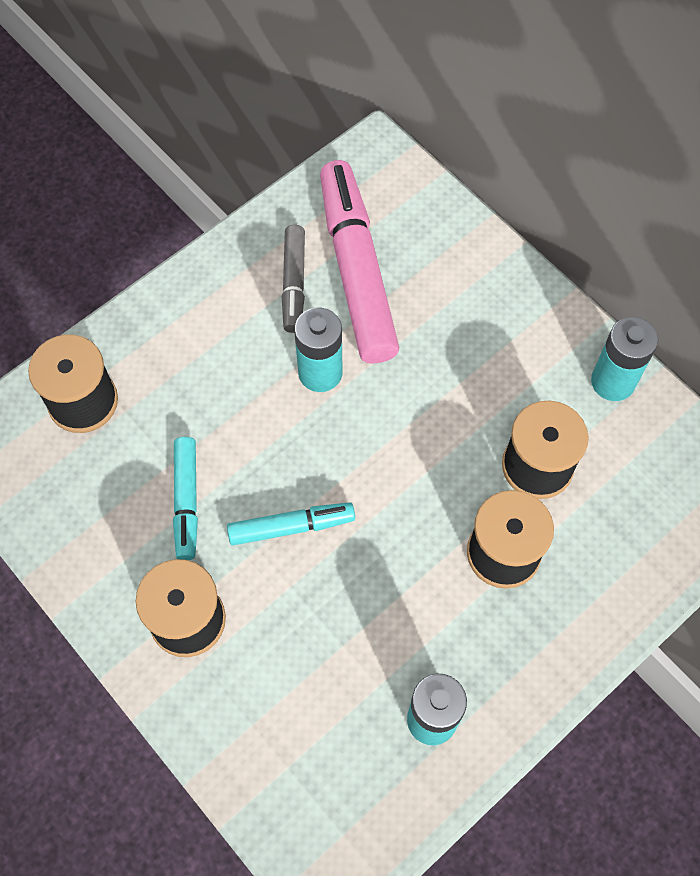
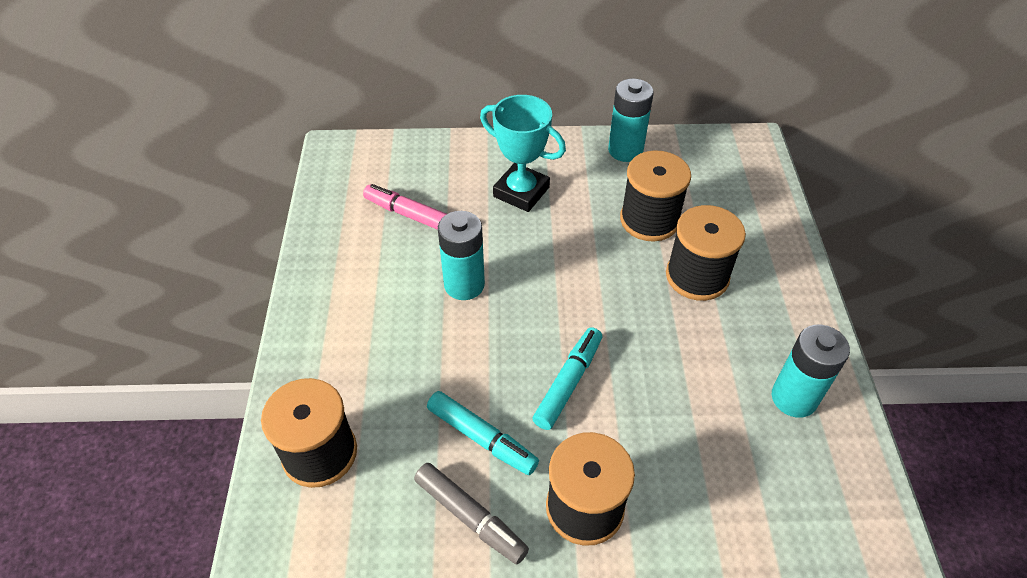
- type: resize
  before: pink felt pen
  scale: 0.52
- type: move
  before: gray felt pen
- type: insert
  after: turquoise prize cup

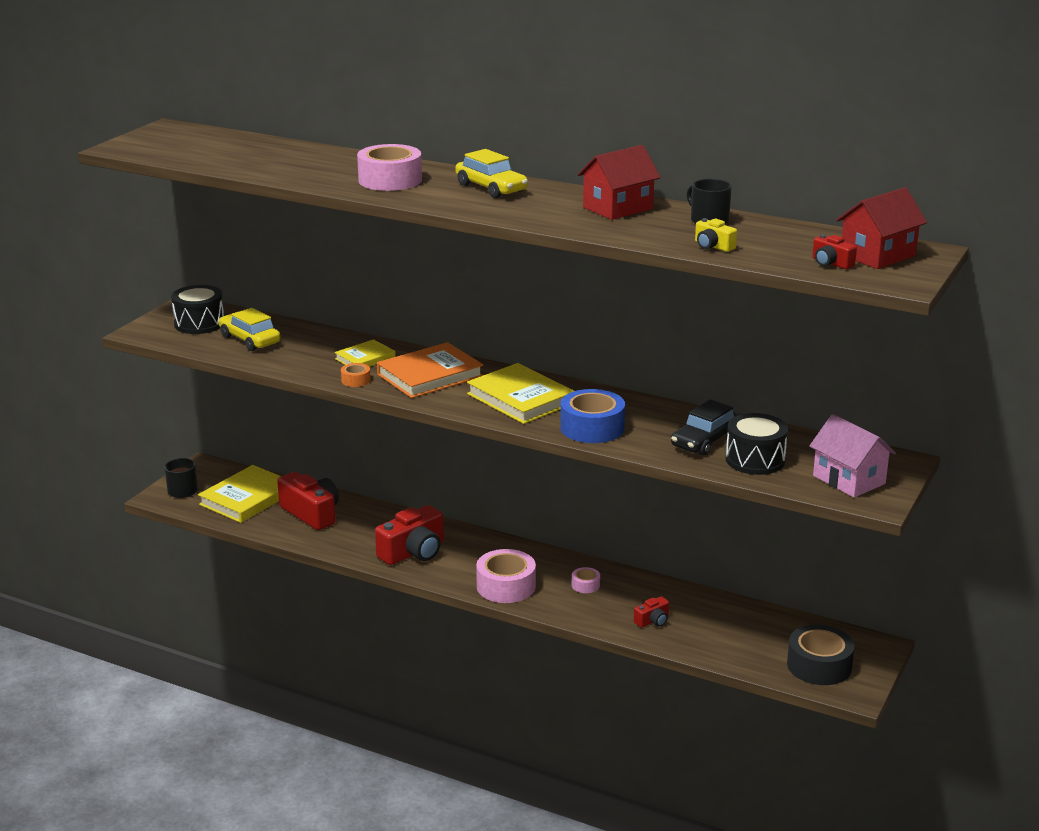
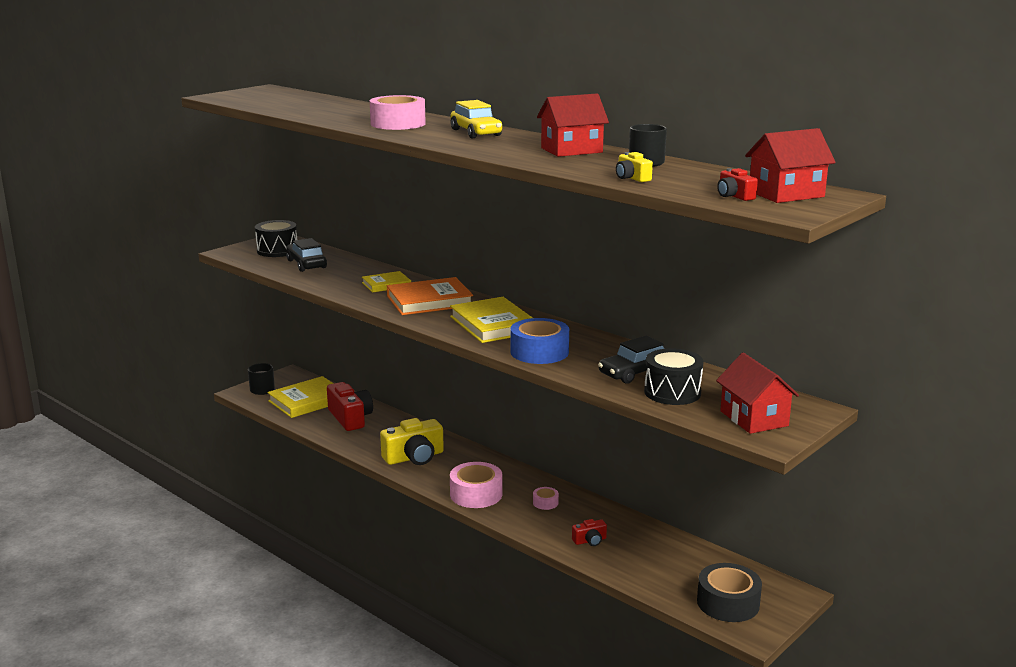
- type: recolor
  before: yellow automobile (1st from left)
  after: black automobile (1st from left)
- type: delete
  before: bright orange tape
- type: recolor
  before: pink cottage
  after: crimson cottage (2nd from left)
- type: recolor
  before: crimson compact camera (2nd from left)
  after: yellow compact camera (1st from left)

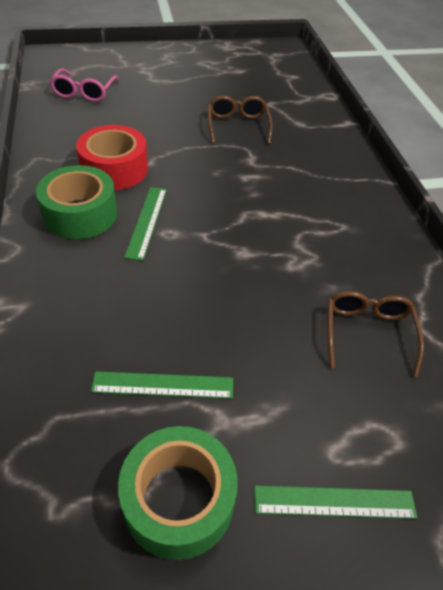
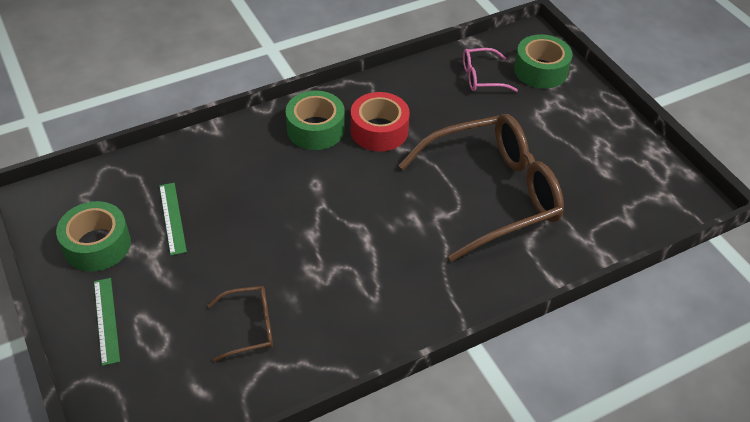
- type: resize
  before: russet eyeglasses (1st from left in the first image)
  scale: 2.22
- type: delete
  before: green ruler (1st from left)
- type: insert
  after: green tape (3rd from left)

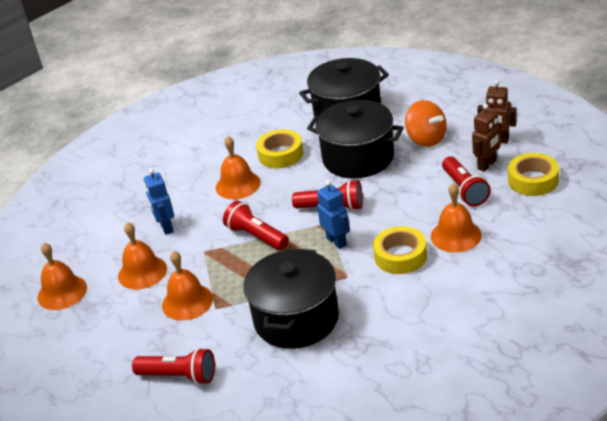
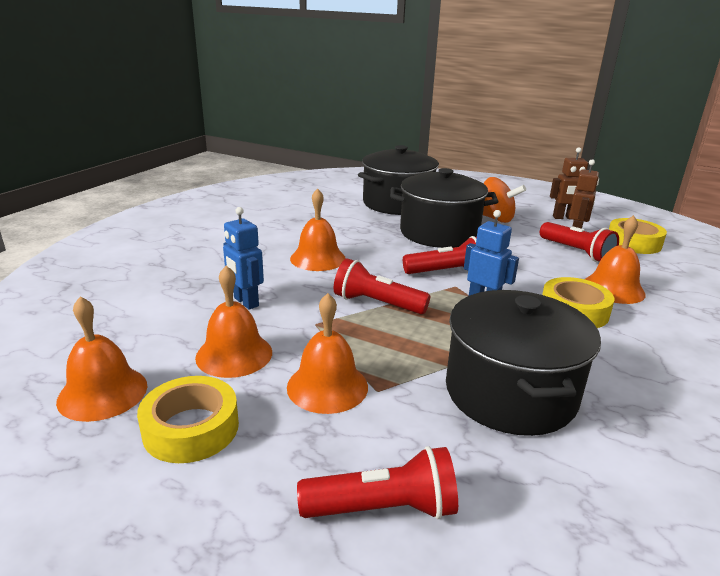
- type: move
  before: yellow tape (1st from left)

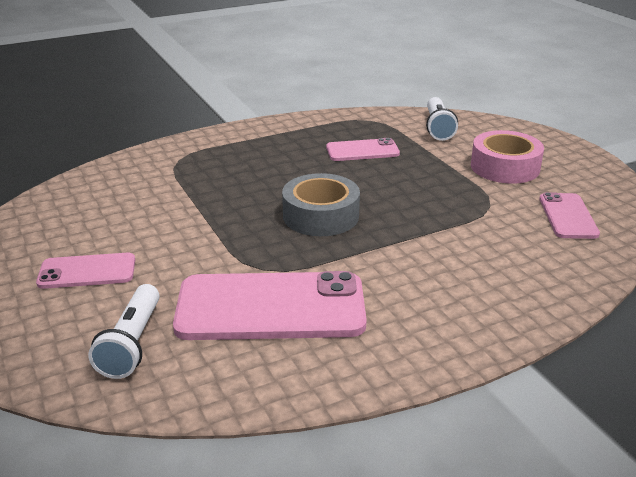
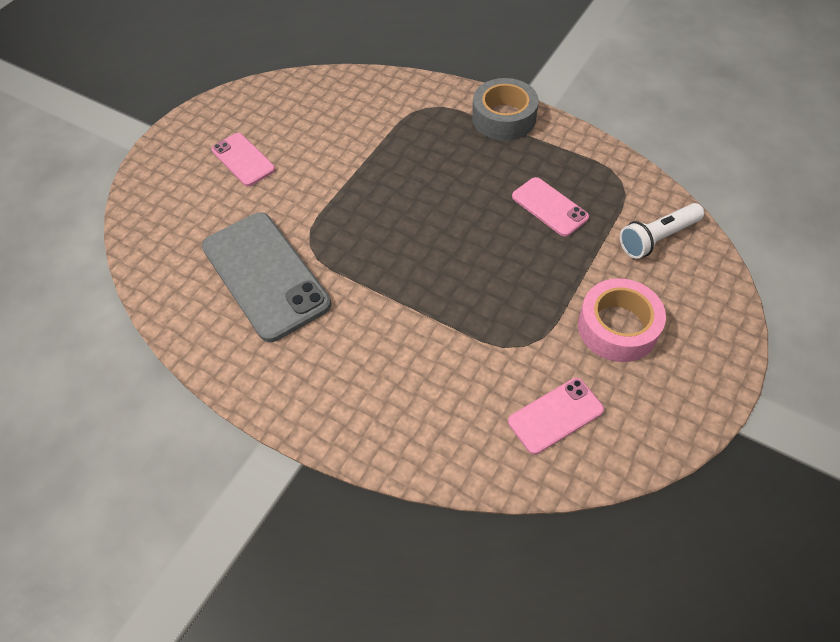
- type: move
  before: gray tape
- type: recolor
  before: pink smartphone (2nd from left)
  after: gray smartphone
- type: delete
  before: pure white pocket torch (1st from left)

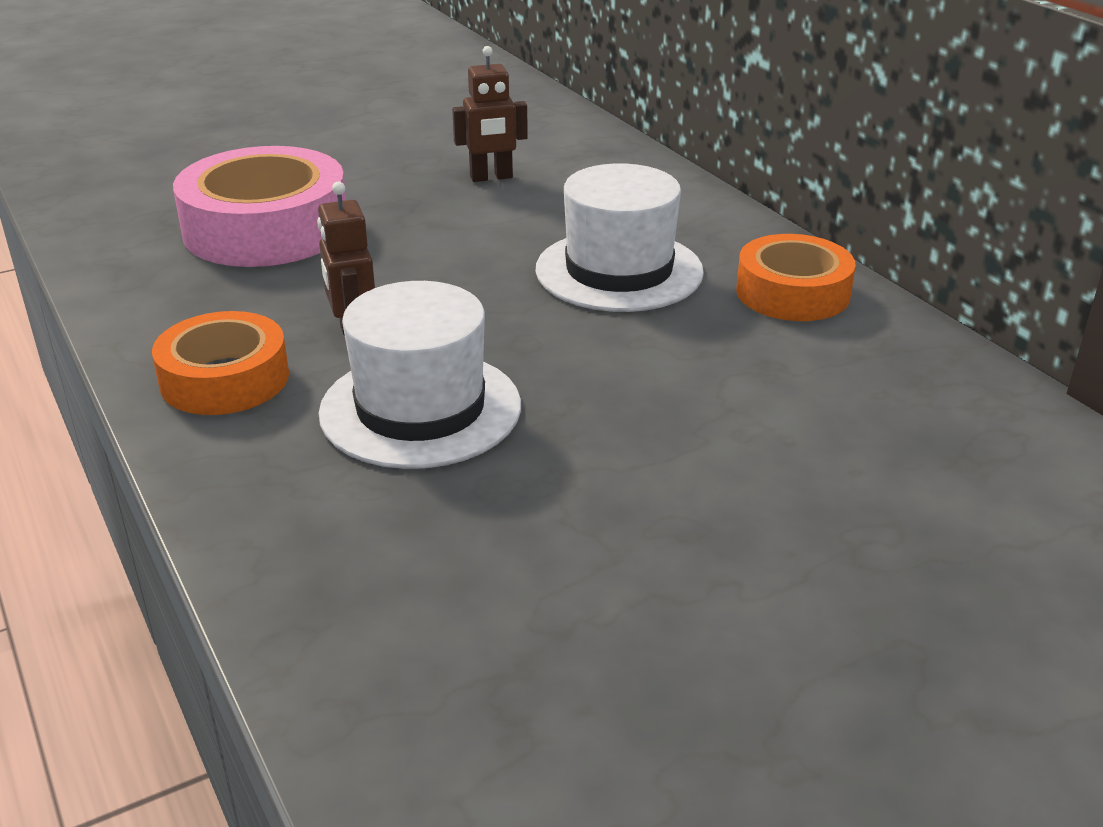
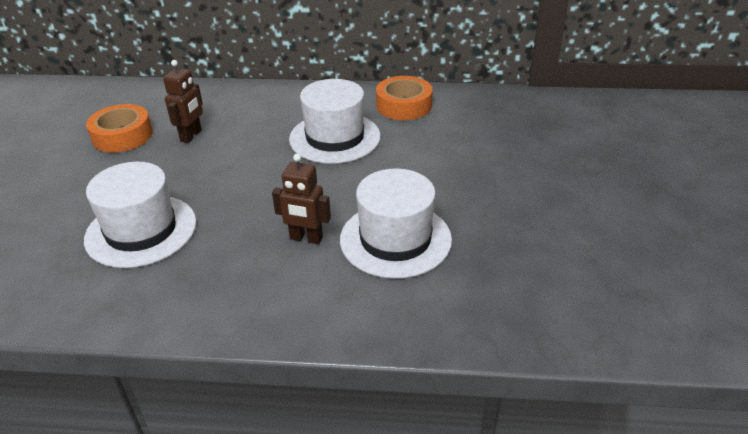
- type: replace
  before: pink tape
  after: pure white hat (1st from left)
- type: move
  before: bright orange tape (1st from left)

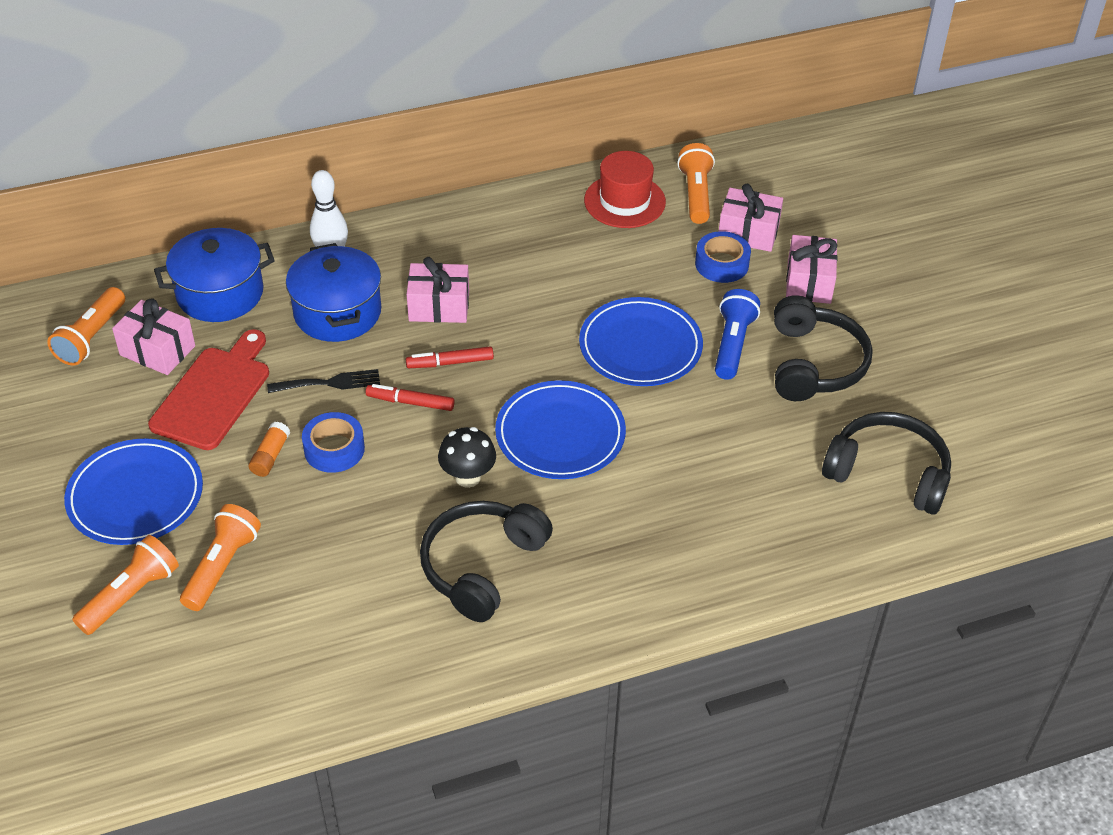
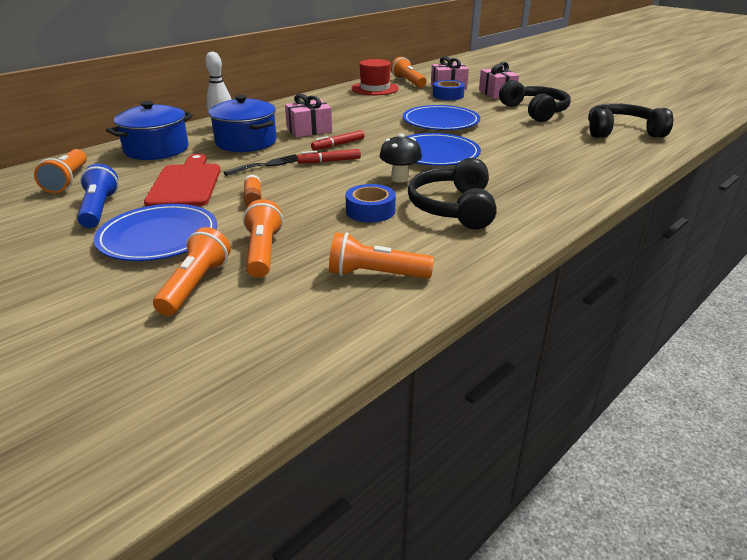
- type: move
  before: royal blue pocket torch
- type: delete
  before: pink wrapped gift (1st from left)
- type: move
  before: royal blue tape (1st from left)
- type: insert
  after: bright orange pocket torch (4th from left)

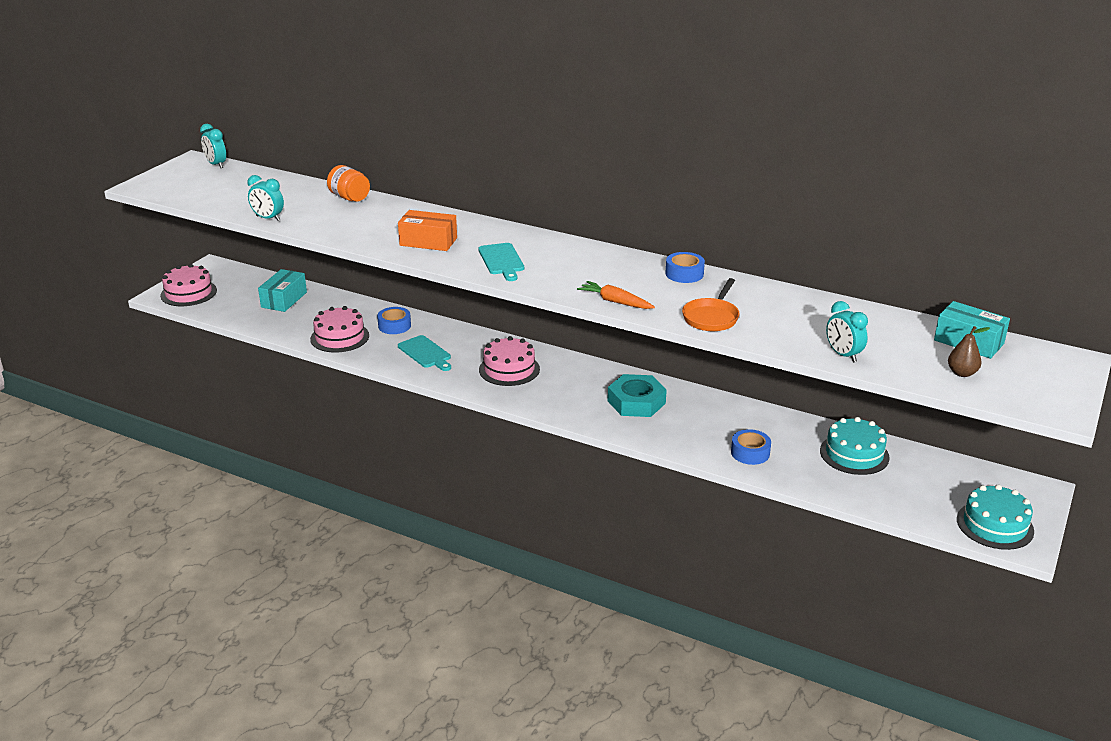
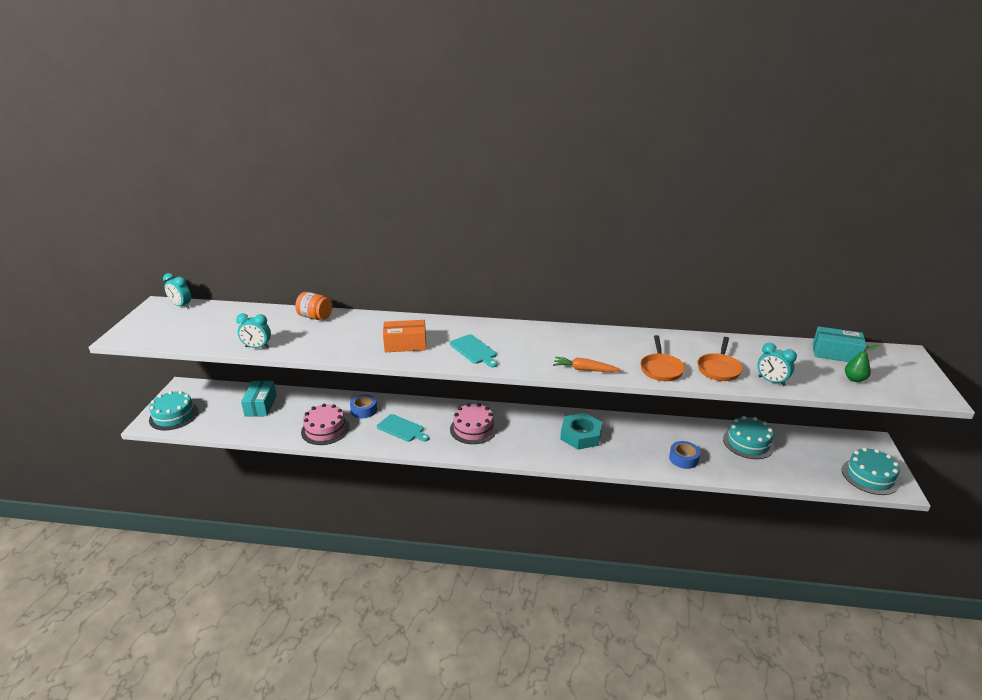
- type: delete
  before: royal blue tape (2nd from left)
- type: recolor
  before: pink gateau (1st from left)
  after: turquoise gateau (1st from left)
- type: recolor
  before: russet toy pear
  after: green toy pear
- type: insert
  after: bright orange frying pan (2nd from left)

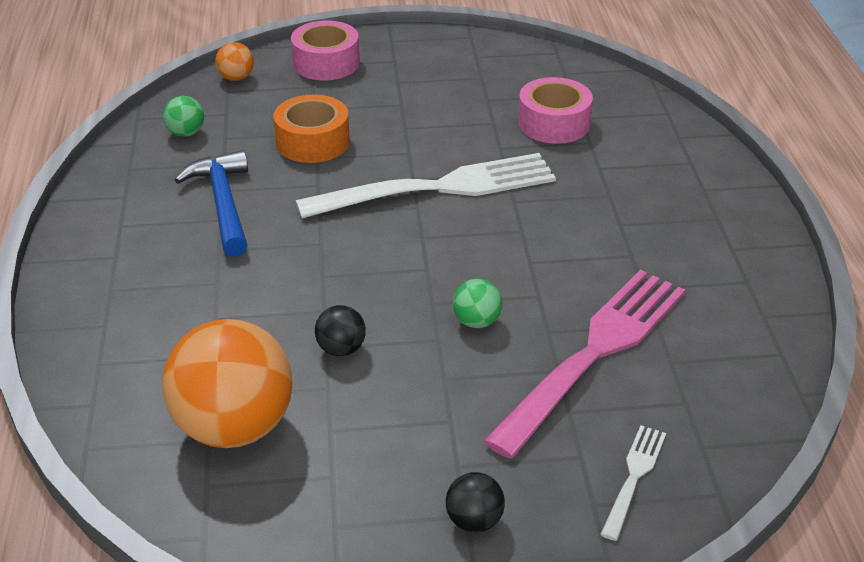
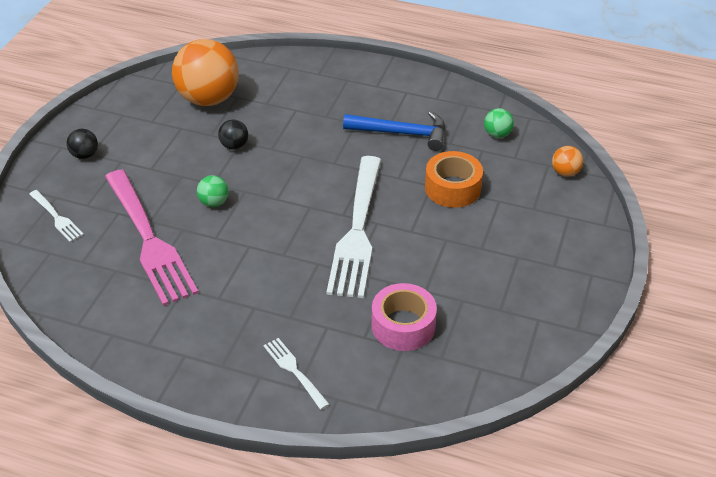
- type: delete
  before: pink tape (1st from left)
- type: insert
  after: pure white fork (2nd from left)

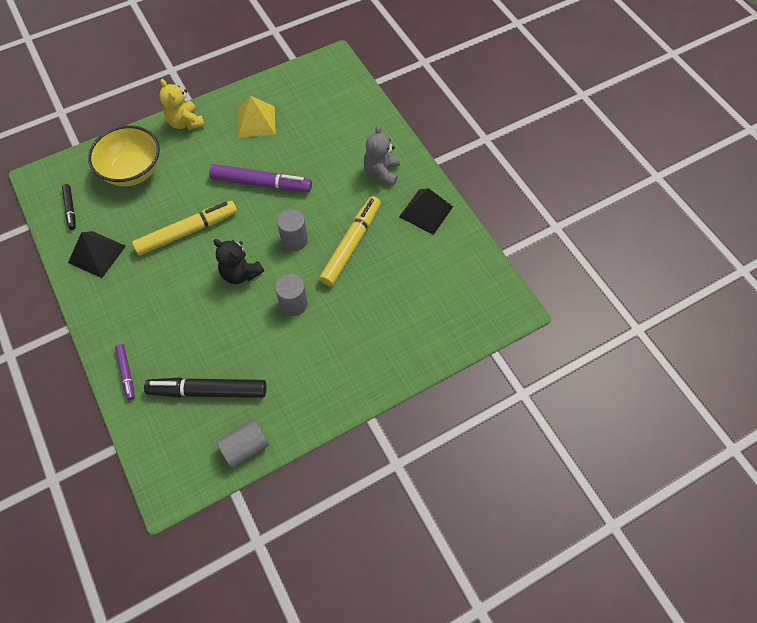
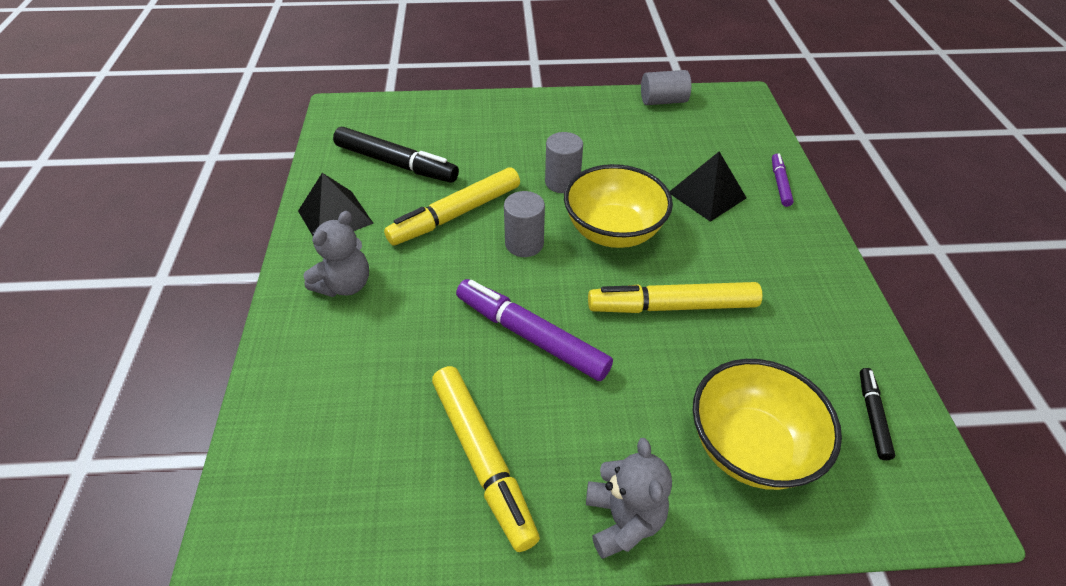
- type: recolor
  before: yellow teddy
  after: gray teddy (2nd from left)
- type: replace
  before: yellow pyramid shape
  after: yellow felt pen (2nd from left)
- type: move
  before: black pyramid shape (1st from left in the first image)
  after: black pyramid shape (2nd from left)
- type: replace
  before: black teddy
  after: yellow bowl (1st from left)
- type: move
  before: black felt pen (2nd from left in the first image)
  after: black felt pen (1st from left)

